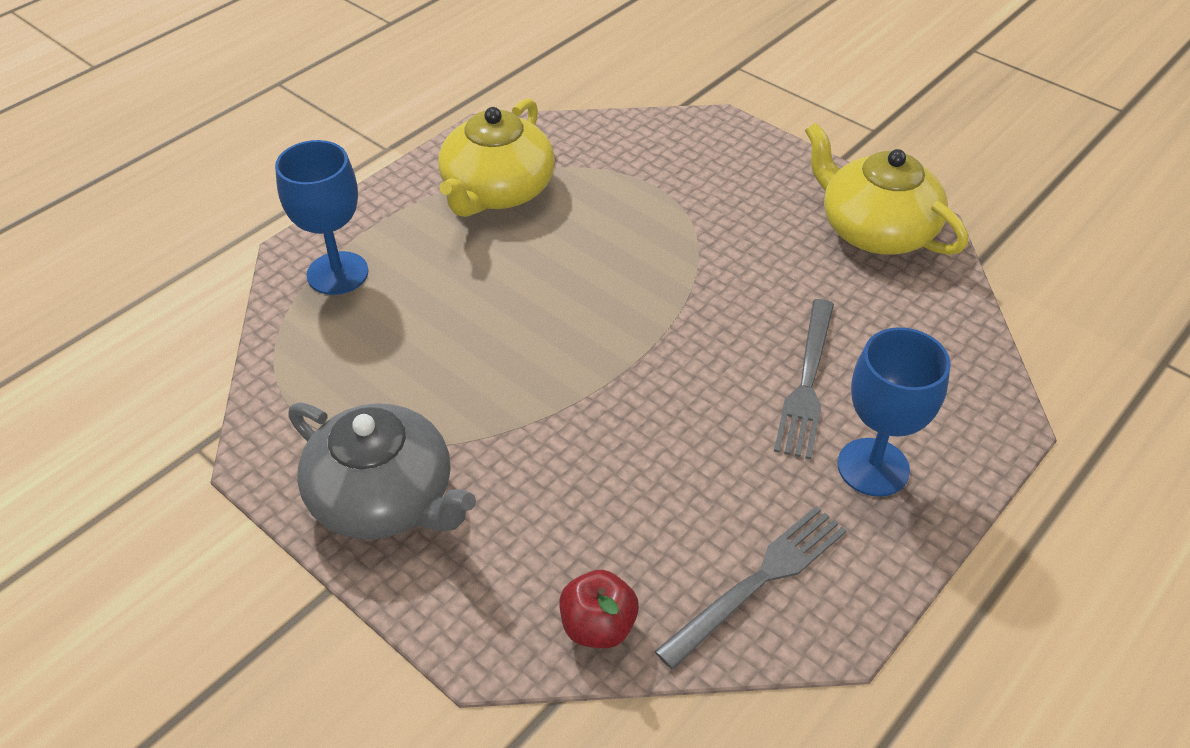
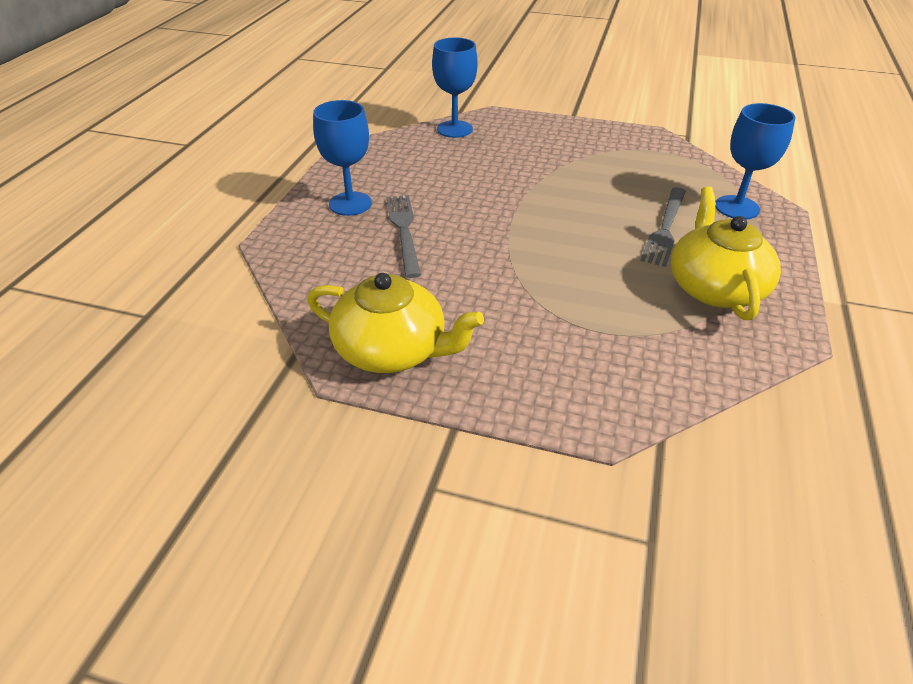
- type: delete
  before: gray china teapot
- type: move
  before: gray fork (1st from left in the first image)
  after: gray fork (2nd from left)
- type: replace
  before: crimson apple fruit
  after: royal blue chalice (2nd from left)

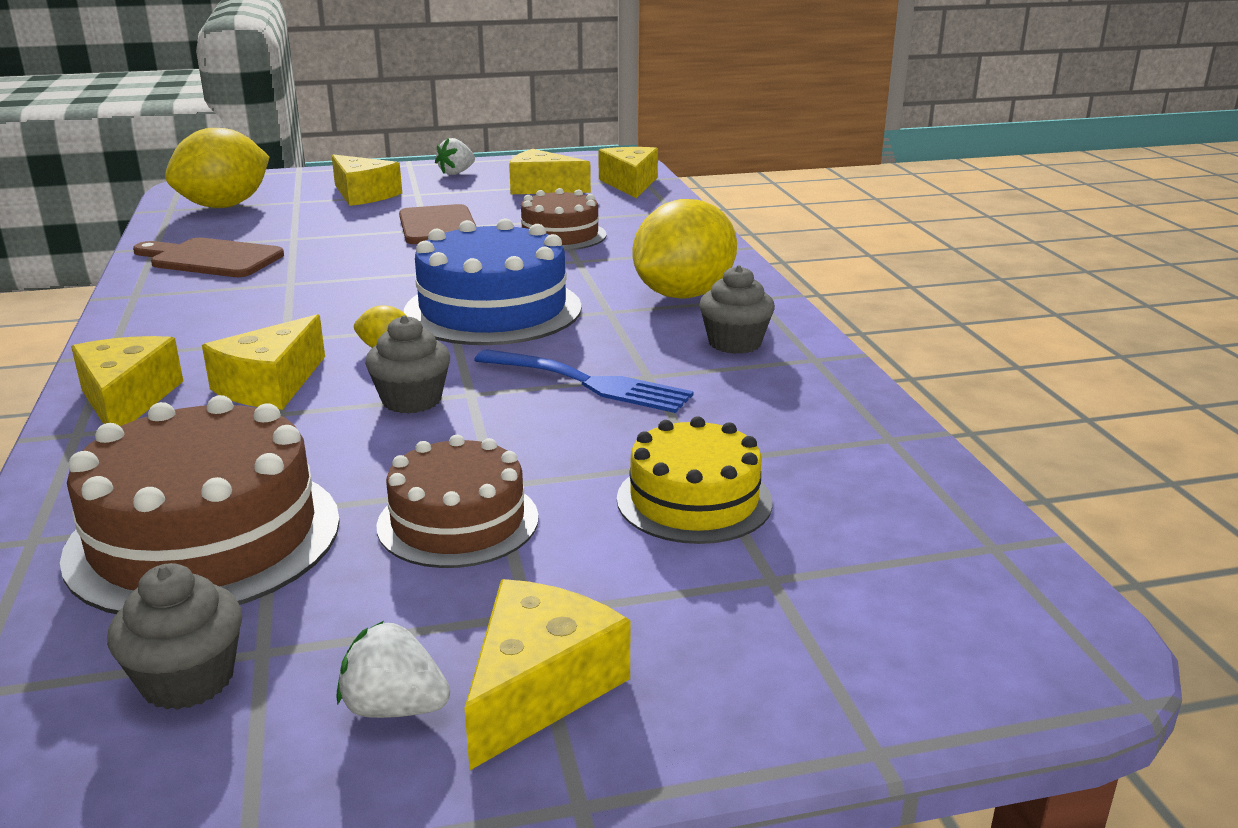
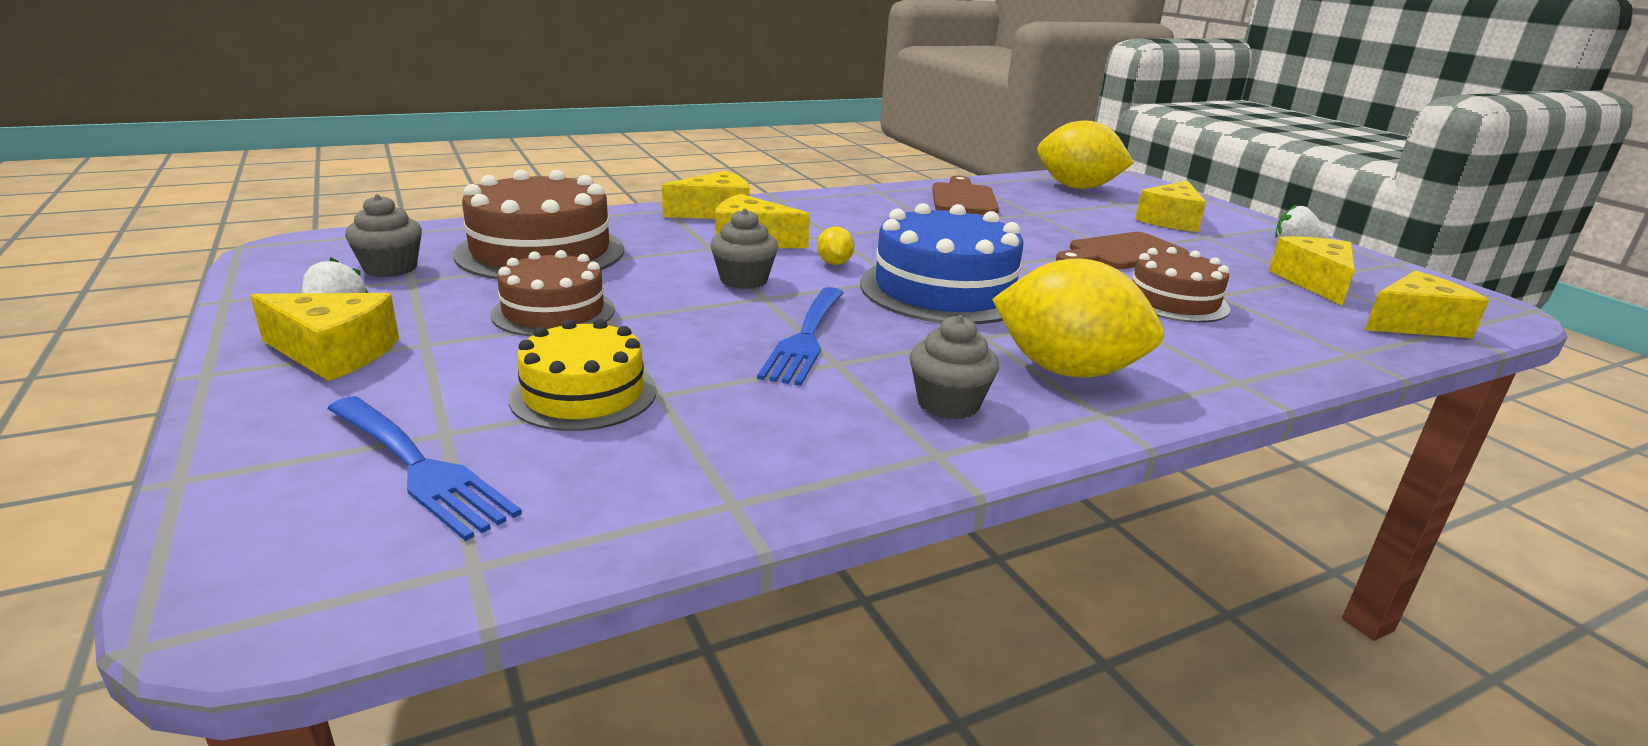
- type: insert
  after: royal blue fork (1st from left)

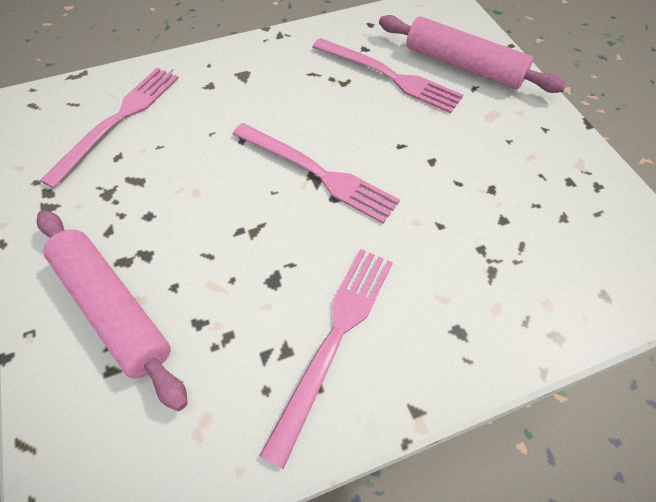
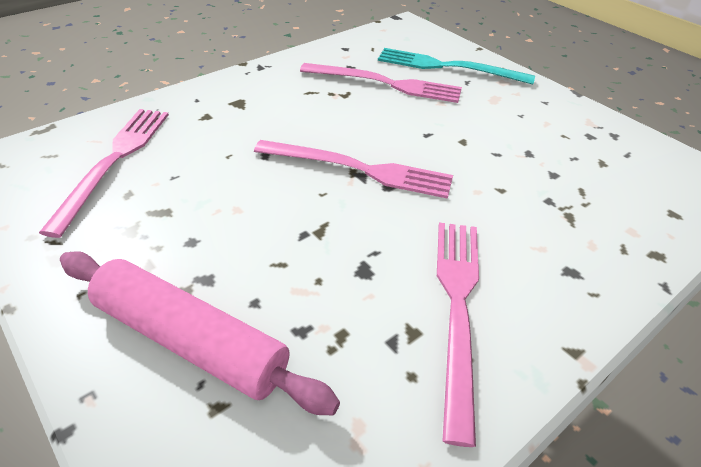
- type: replace
  before: pink rolling pin (2nd from left)
  after: turquoise fork

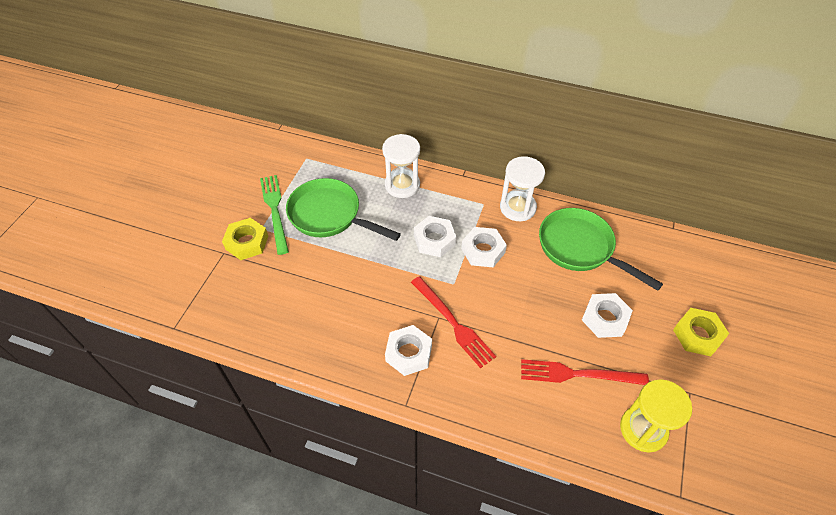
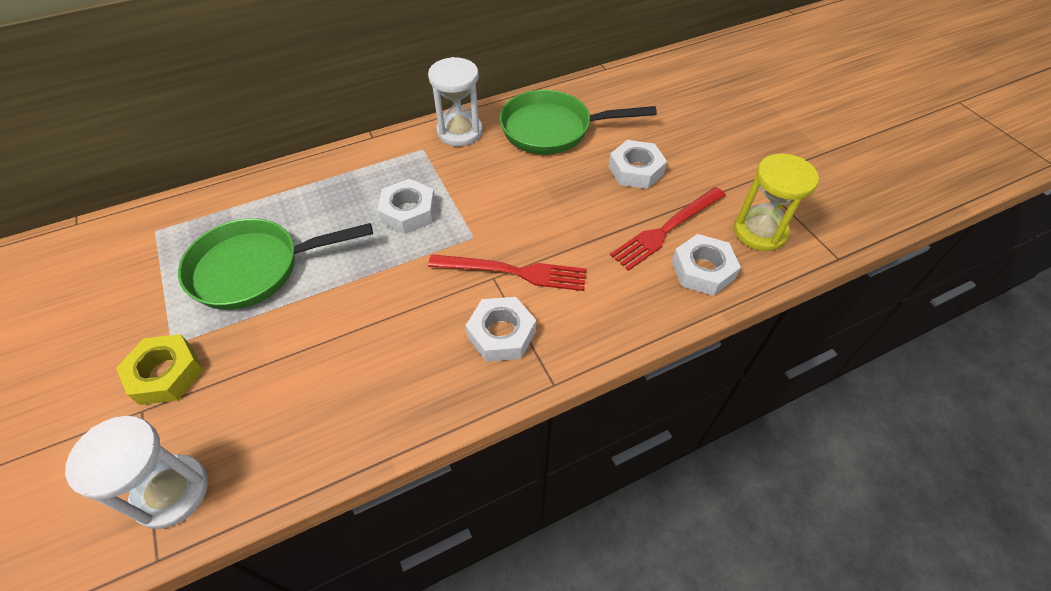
- type: move
  before: pure white hourglass (1st from left)
- type: delete
  before: green fork
- type: move
  before: pure white hexagon nut (3rd from left in the first image)
  after: pure white hexagon nut (4th from left)
- type: delete
  before: yellow hexagon nut (2nd from left)

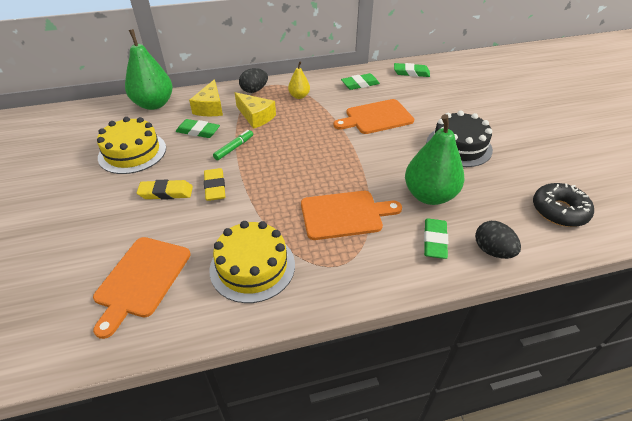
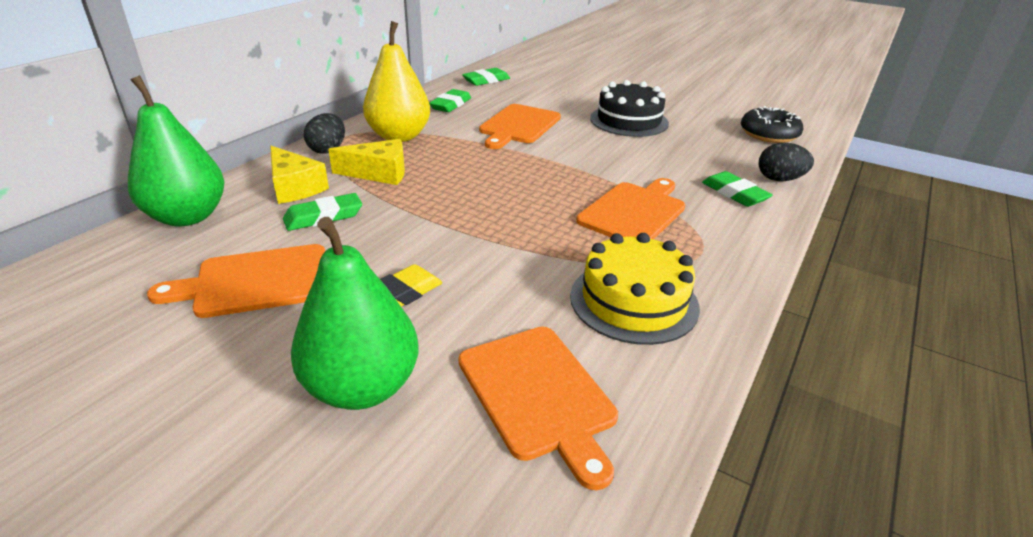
- type: resize
  before: yellow toy pear
  scale: 1.97
- type: move
  before: green toy pear (2nd from left)
- type: replace
  before: yellow gateau (1st from left)
  after: bright orange bread board (1st from left)
- type: delete
  before: green felt pen
- type: delete
  before: yellow pencil eraser (2nd from left)

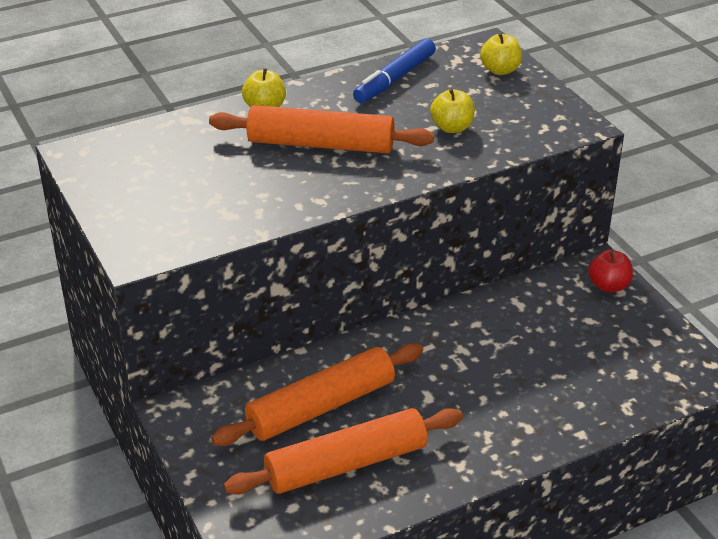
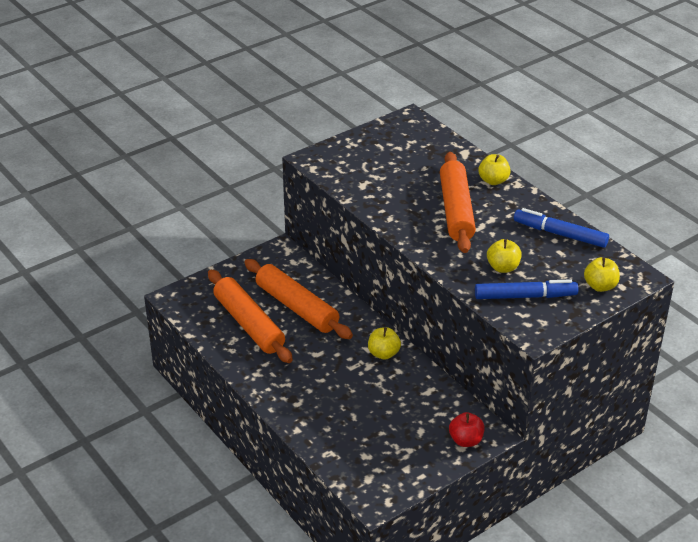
- type: insert
  after: royal blue felt pen (1st from left)
- type: insert
  after: yellow apple fruit (1st from left)

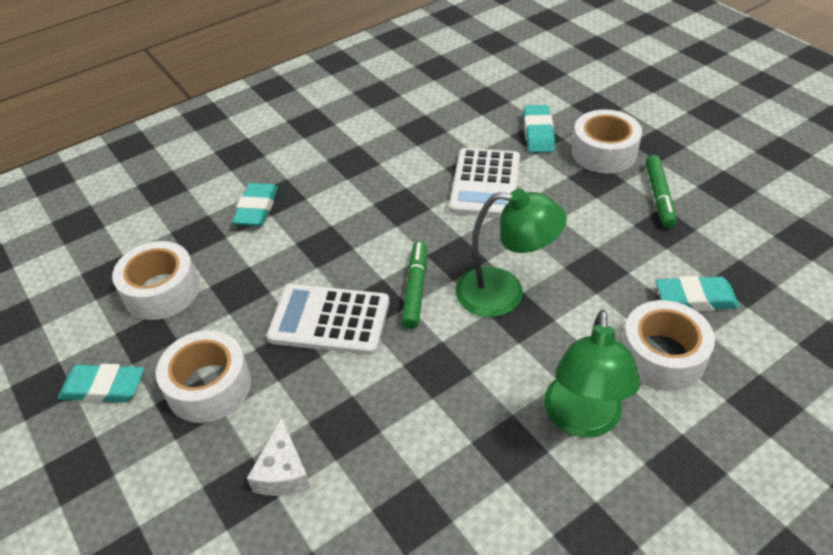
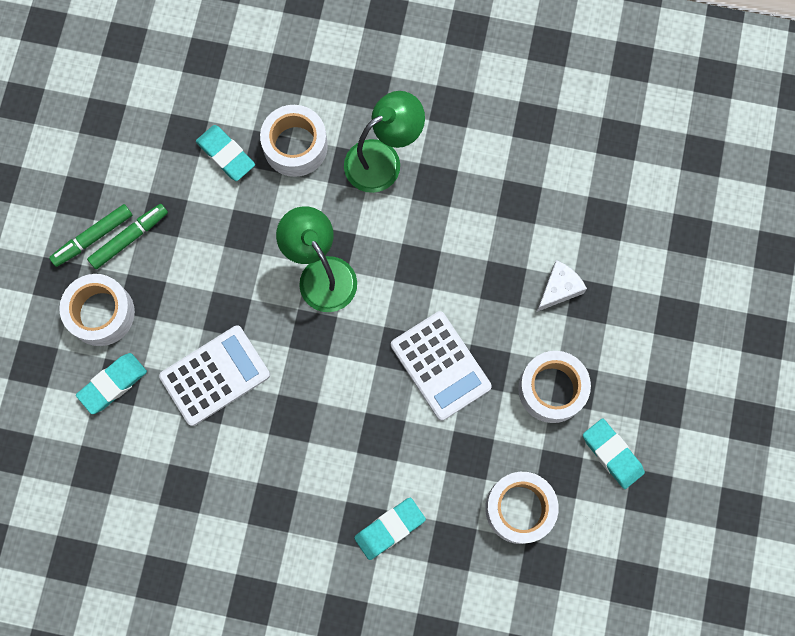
- type: move
  before: green felt pen (1st from left)

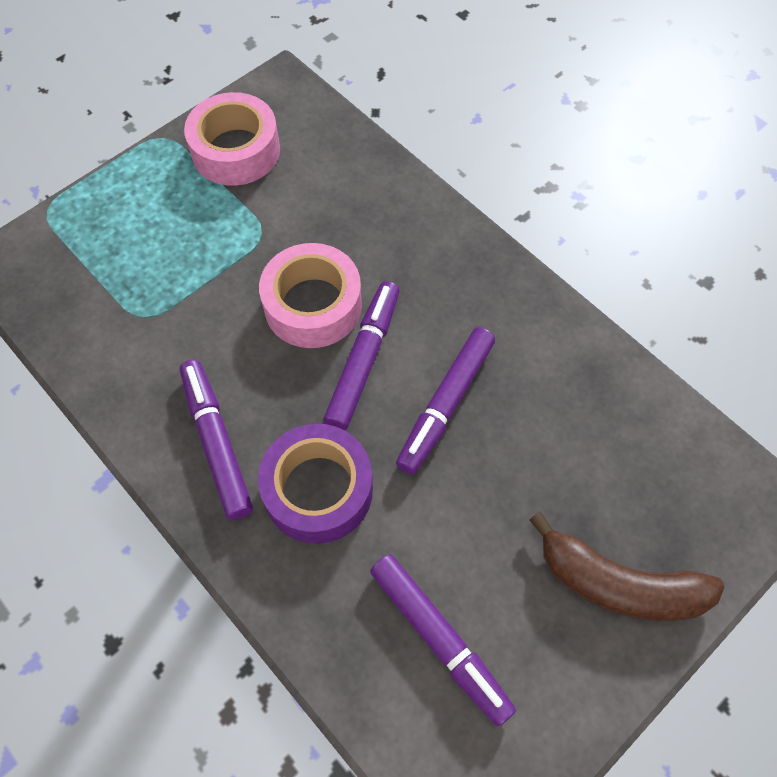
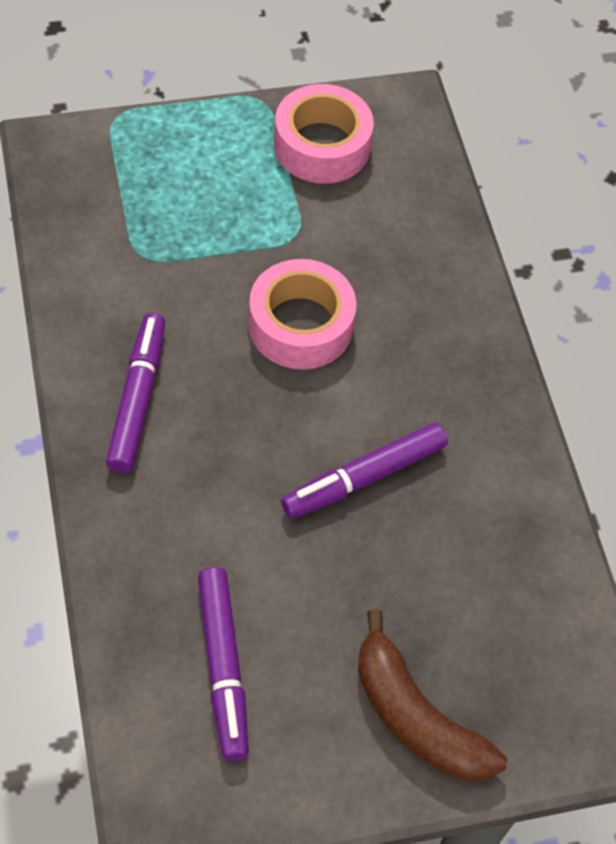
- type: delete
  before: royal purple felt pen (2nd from left)
- type: delete
  before: royal purple tape

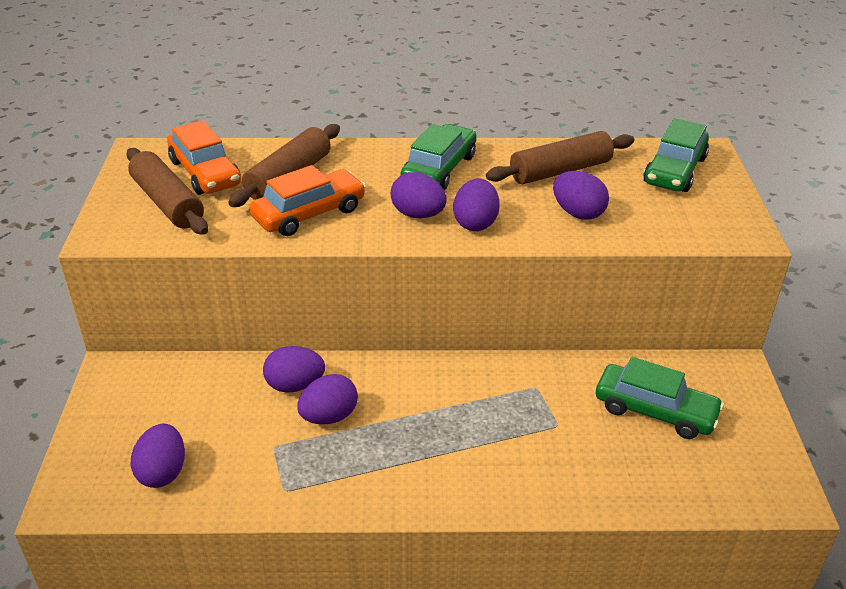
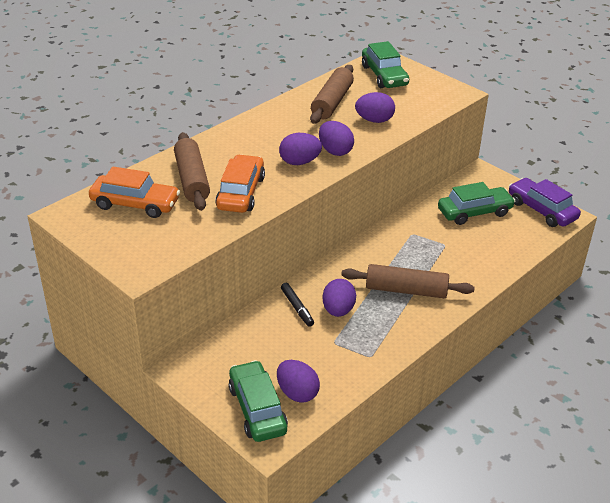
- type: move
  before: green automobile (1st from left)
- type: move
  before: russet rolling pin (1st from left in the first image)
  after: russet rolling pin (3rd from left)
- type: replace
  before: royal purple toy egg (2nd from left)
  after: black felt pen
- type: insert
  after: royal purple automobile

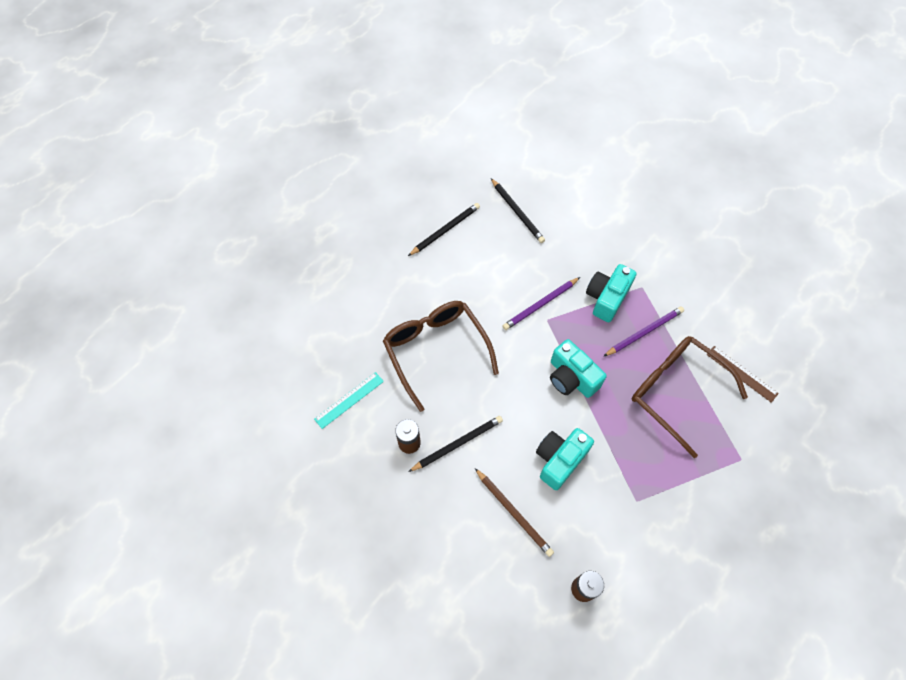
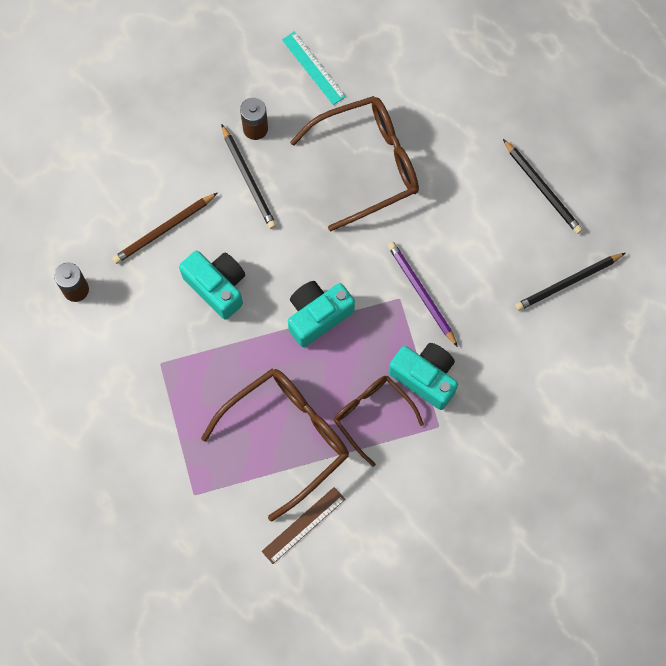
- type: replace
  before: royal purple pencil (2nd from left)
  after: russet eyeglasses (3rd from left)

